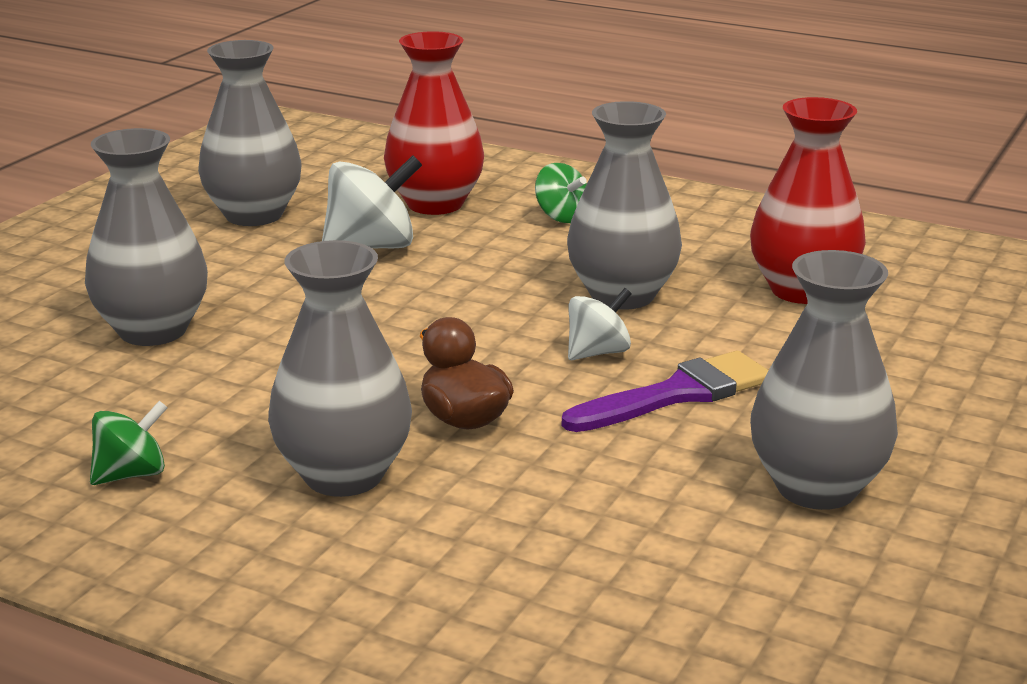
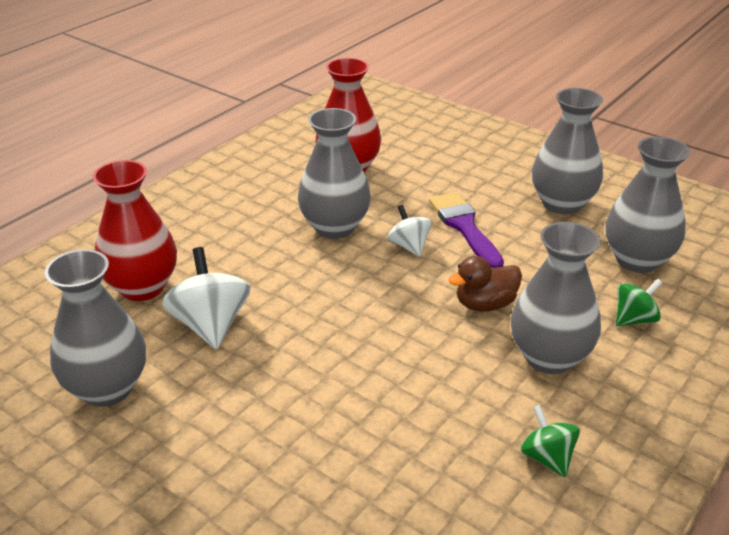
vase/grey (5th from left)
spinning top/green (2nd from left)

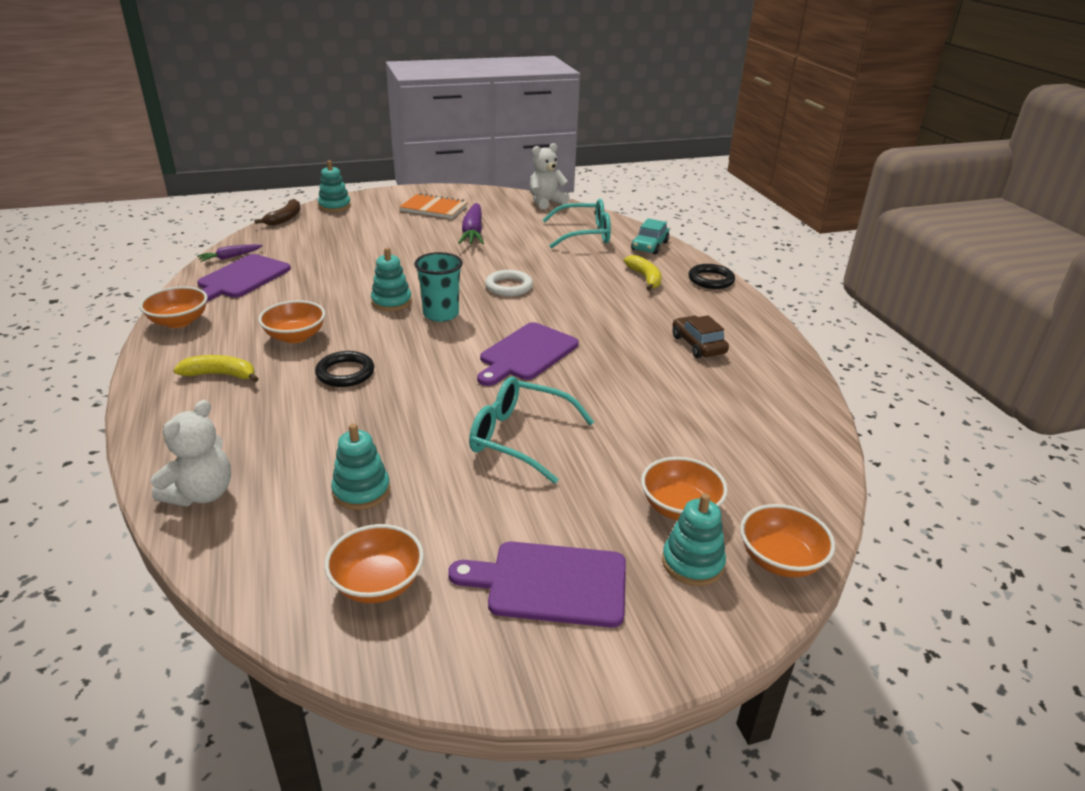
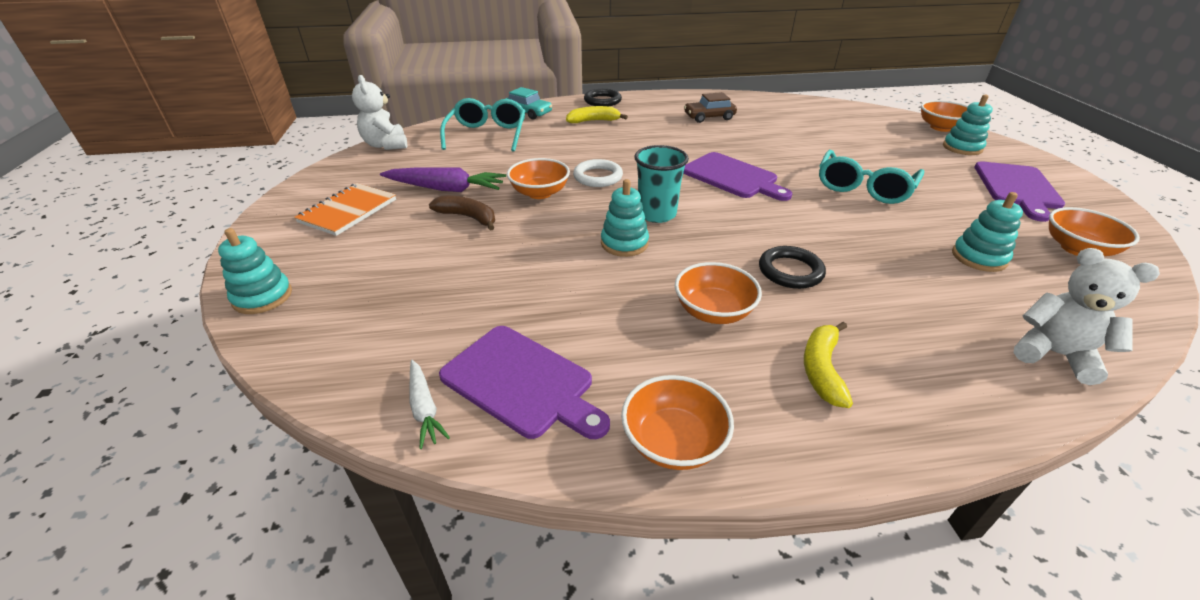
carrot/white
banana/brown
bowl/orange (1st from left)

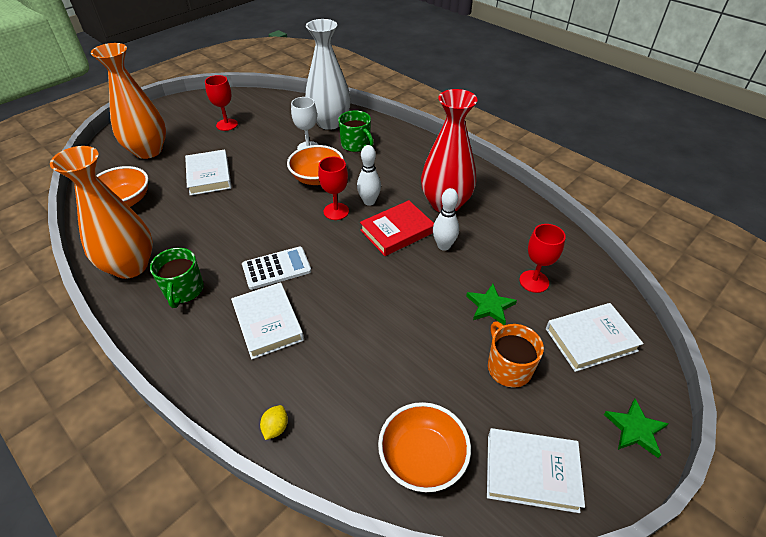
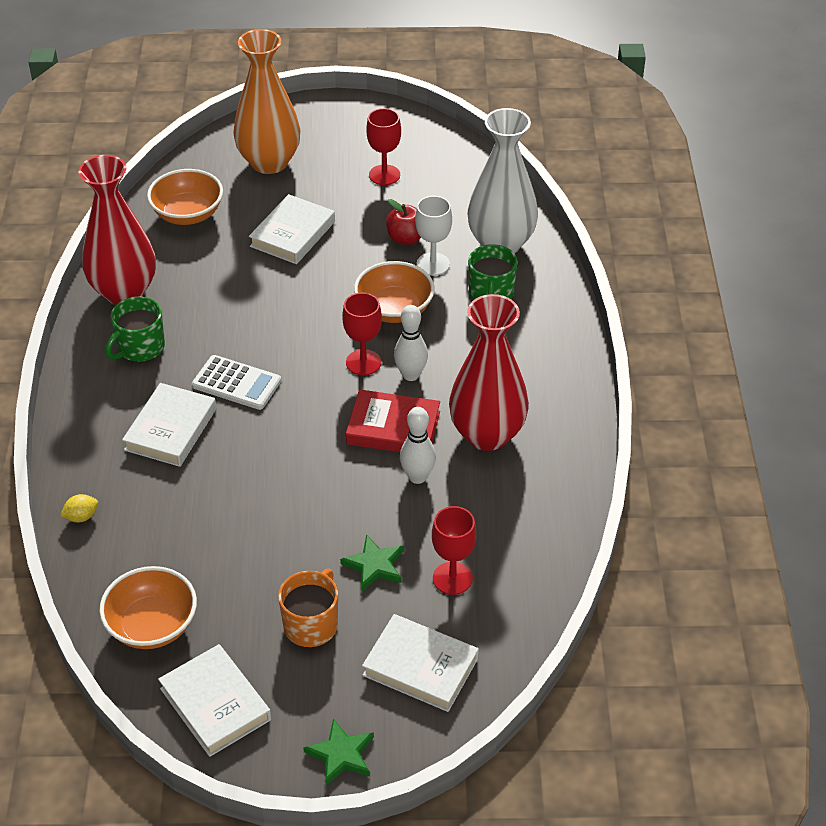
vase/red (1st from left)
apple/red

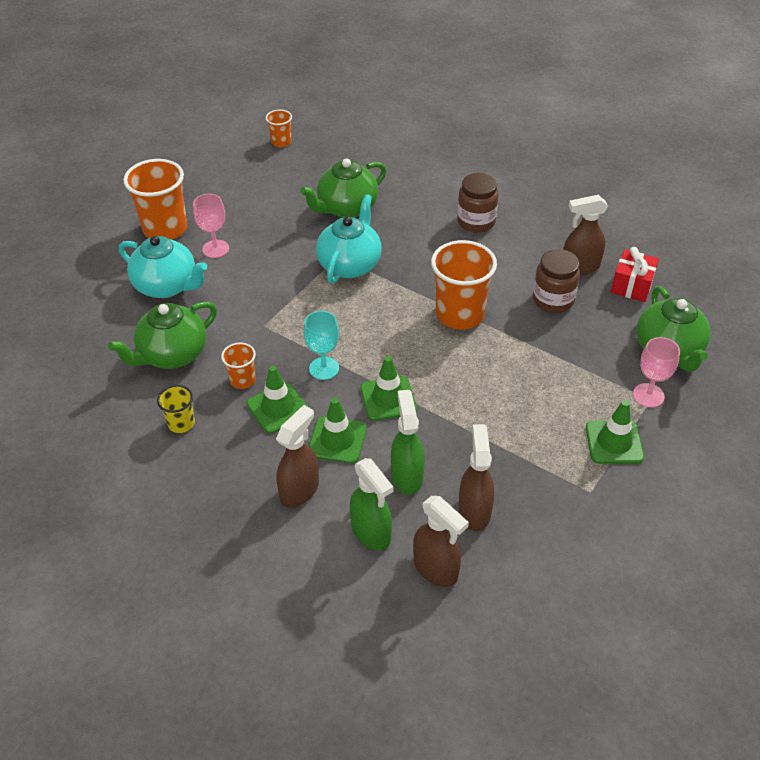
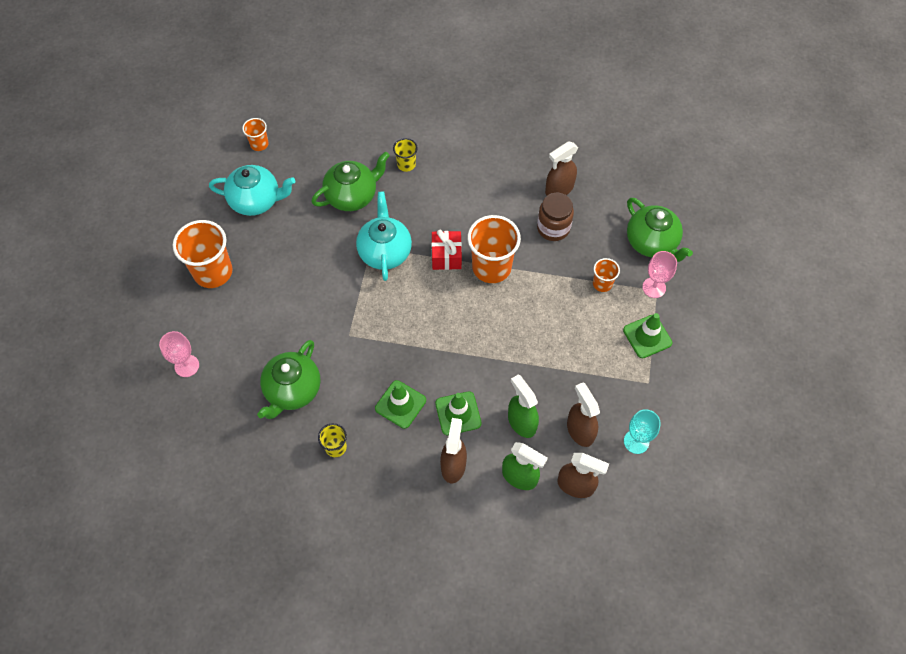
teapot/turquoise (1st from left)
goblet/pink (1st from left)
cup/orange (4th from left)
teapot/green (2nd from left)
goblet/turquoise
traffic cone/green (3rd from left in the first image)
jar/brown (1st from left in the first image)
gift/red
cup/yellow (2nd from left)

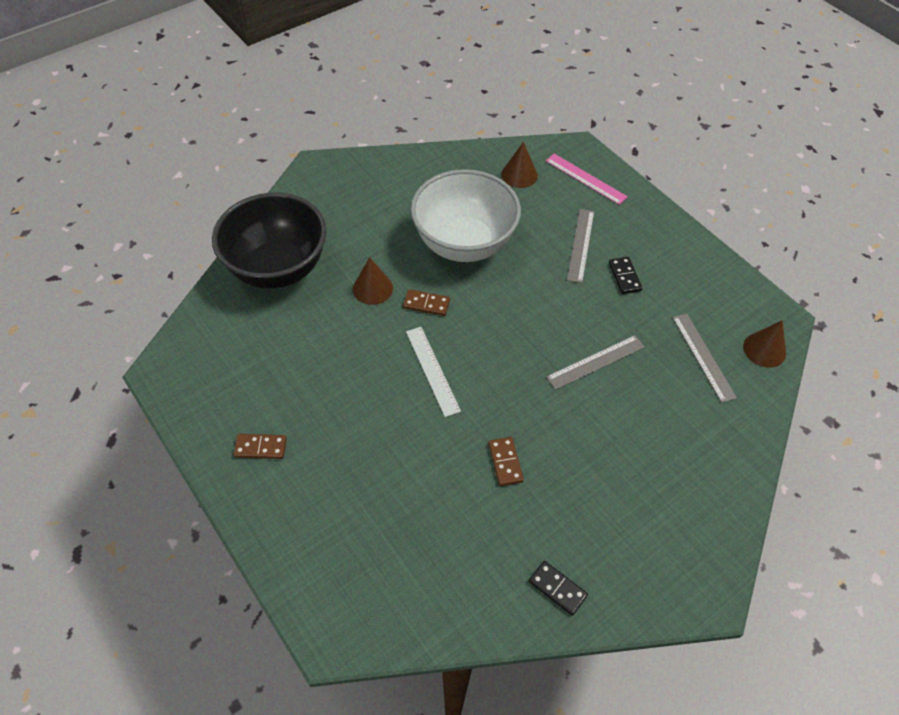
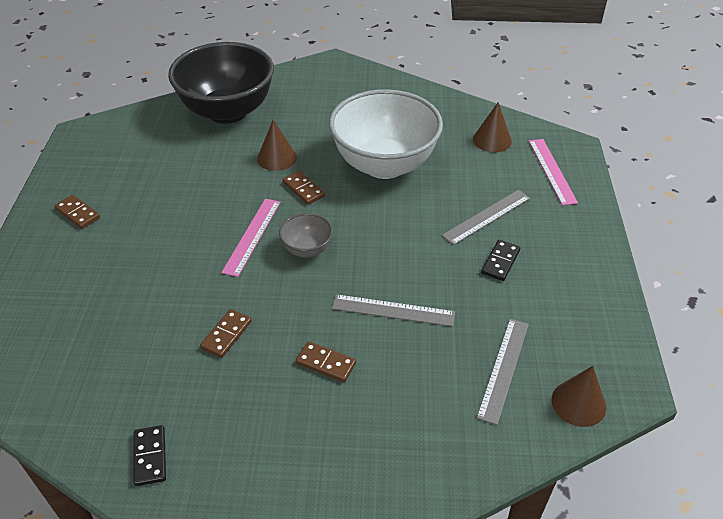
ruler/pink (1st from left)
bowl/grey
domino/brown (4th from left)

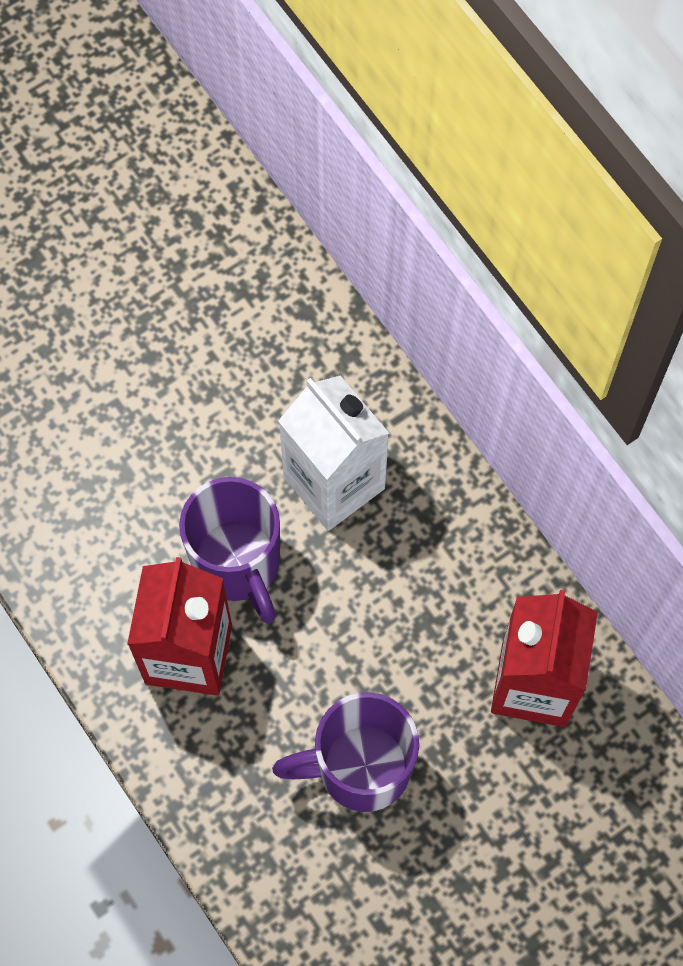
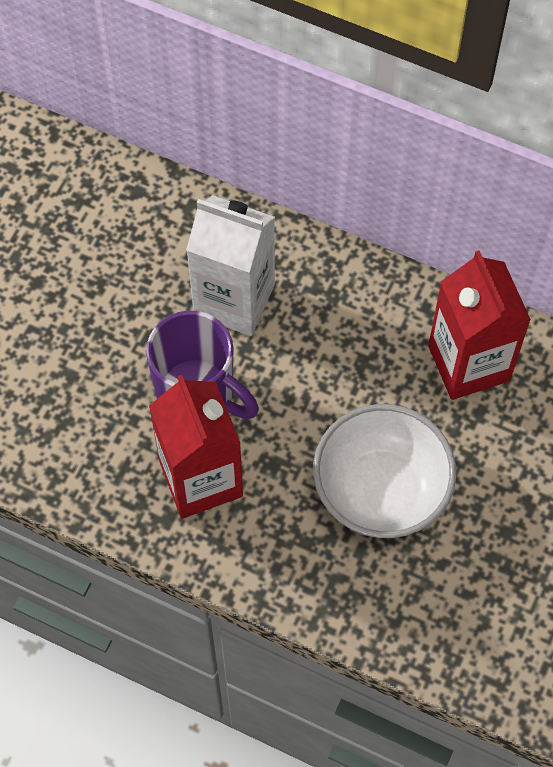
bowl/white

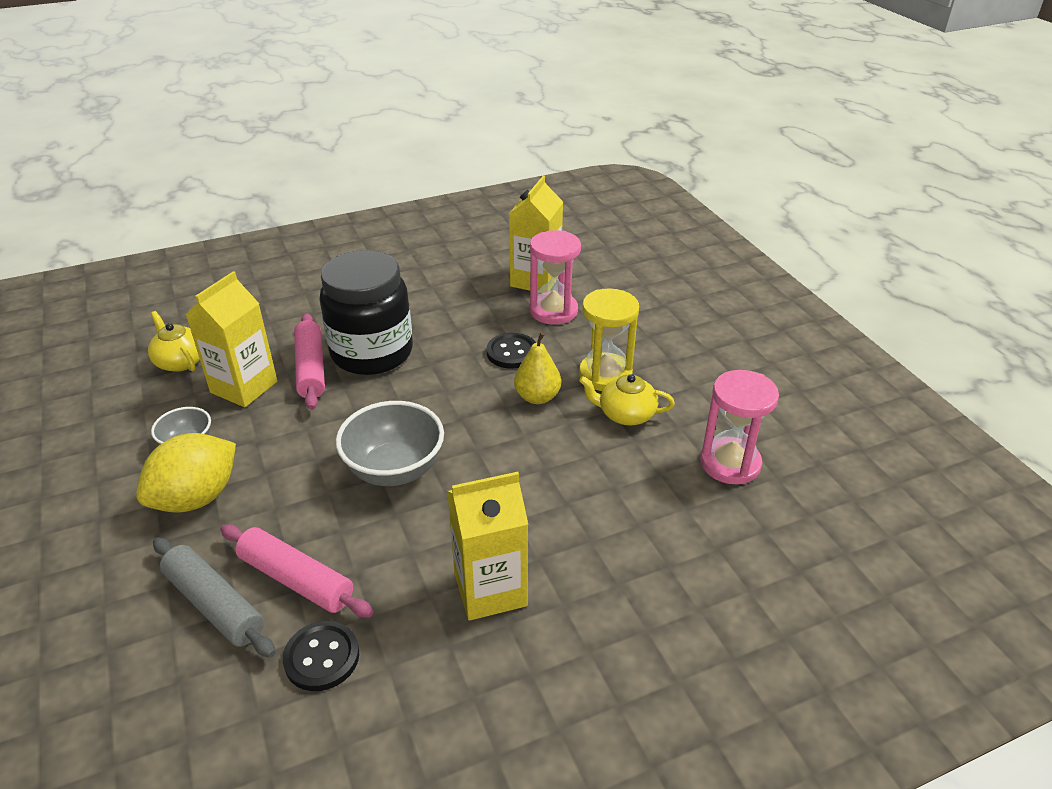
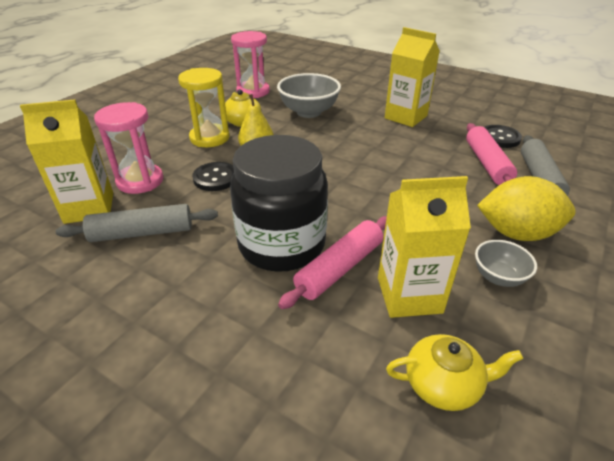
teapot/yellow (2nd from left)
bowl/grey (1st from left)
rolling pin/grey (1st from left)

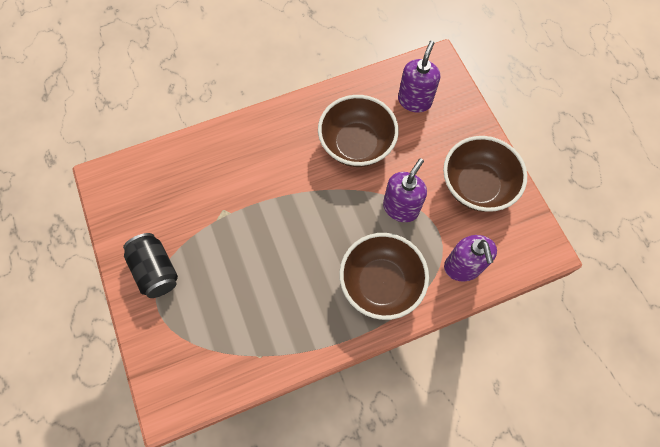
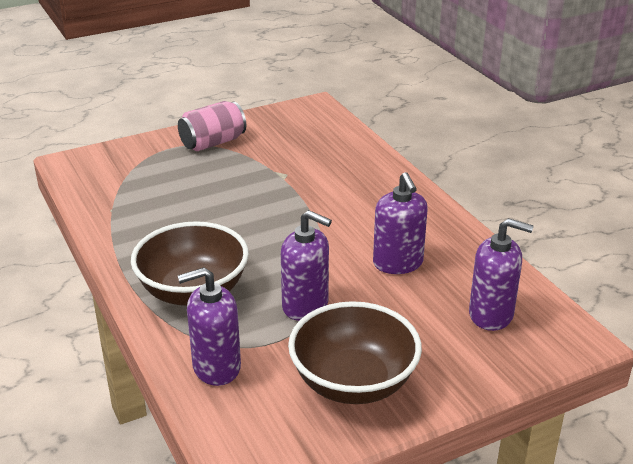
can/pink
soap dispenser/purple (3rd from left)

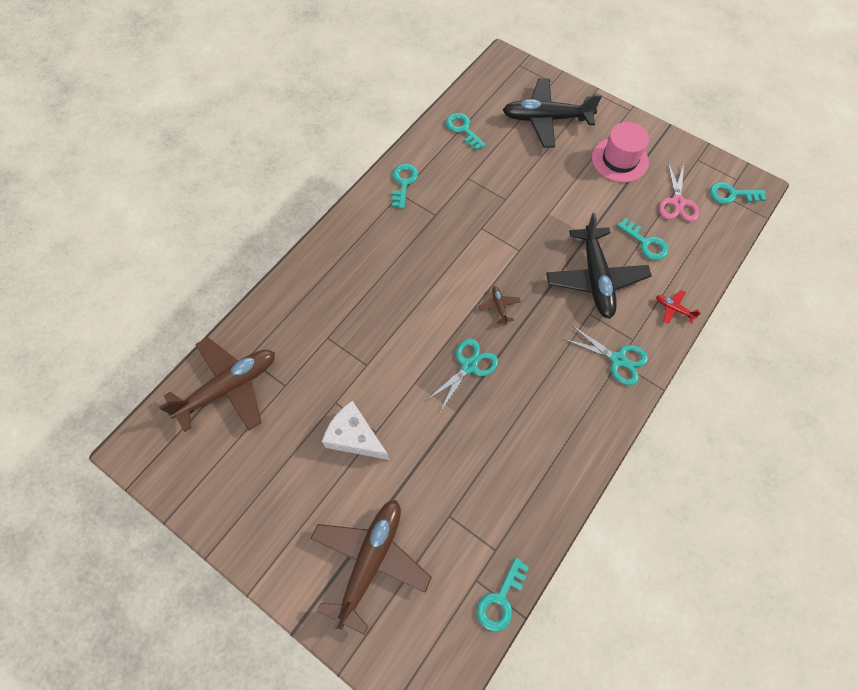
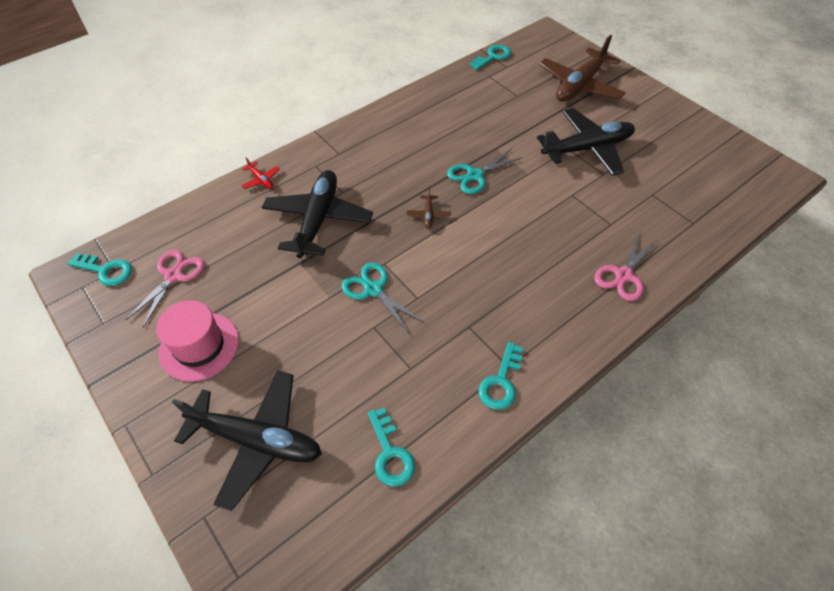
plane/brown (1st from left in the first image)
plane/black (3rd from left)
scissors/turquoise (1st from left)
key/turquoise (4th from left in the first image)
scissors/pink (2nd from left)

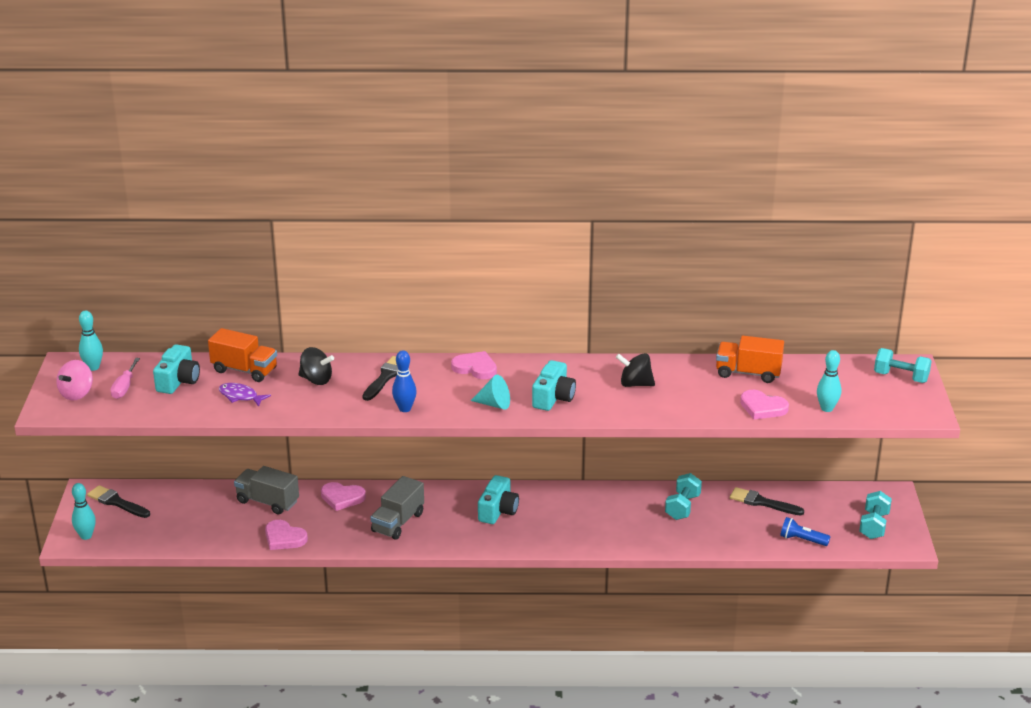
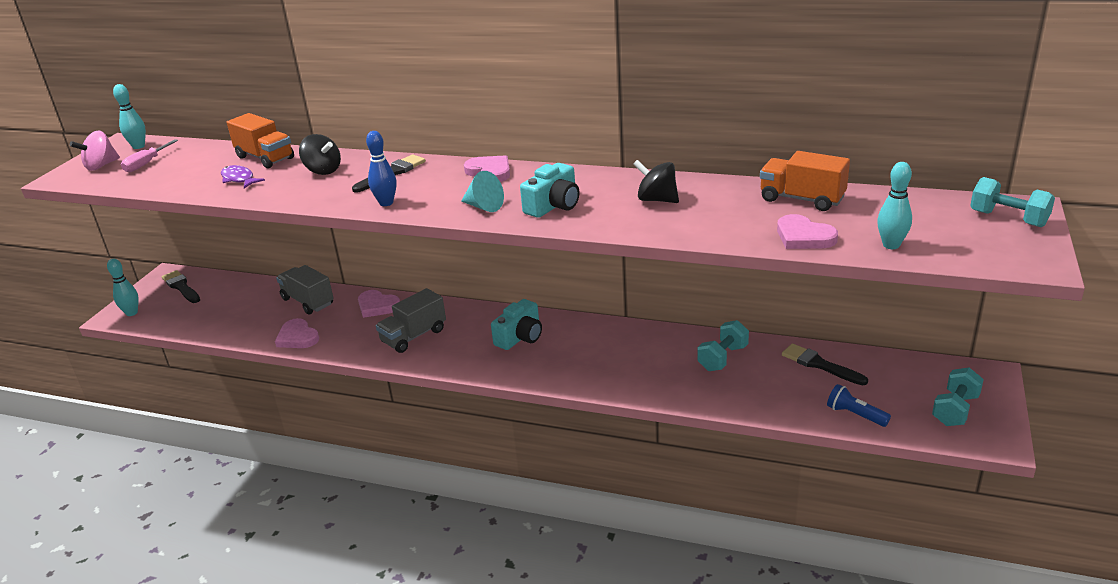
camera/turquoise (1st from left in the first image)

